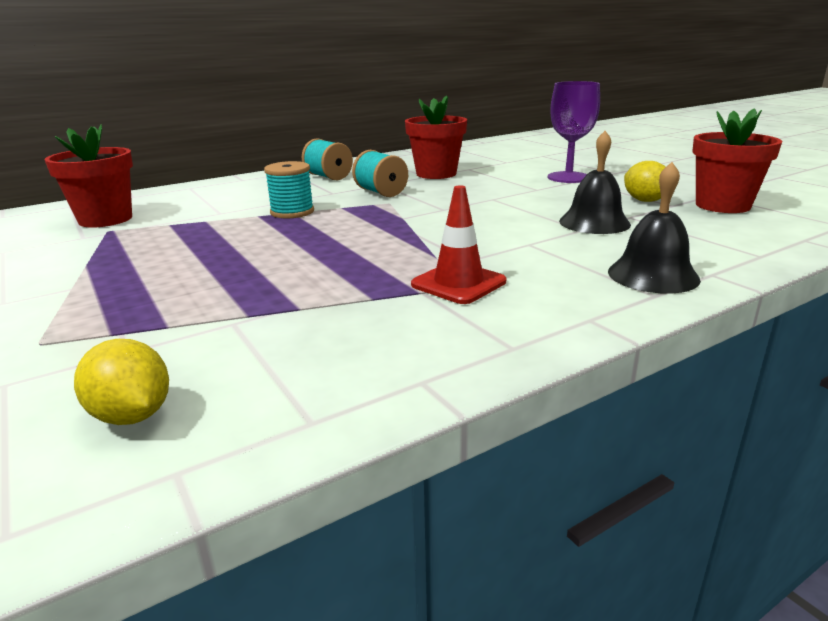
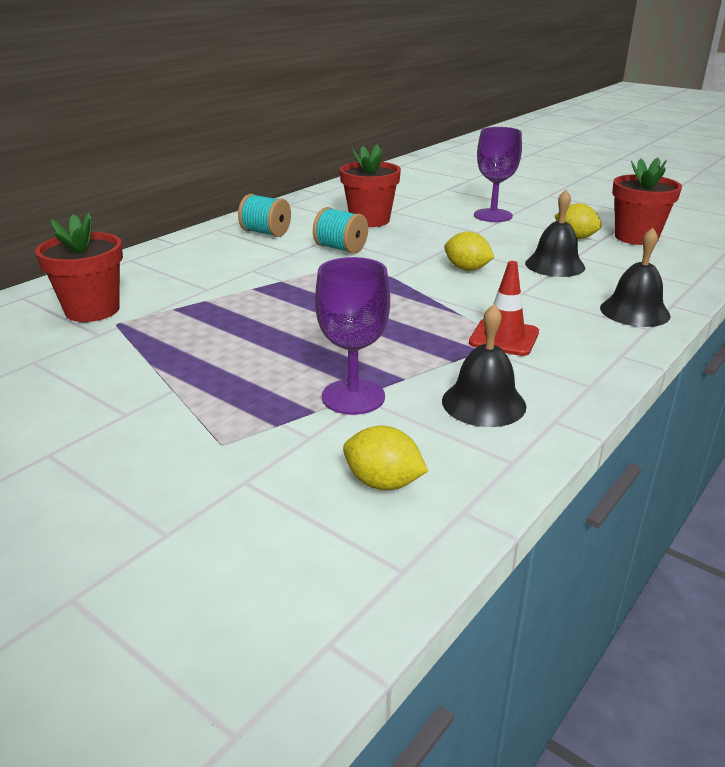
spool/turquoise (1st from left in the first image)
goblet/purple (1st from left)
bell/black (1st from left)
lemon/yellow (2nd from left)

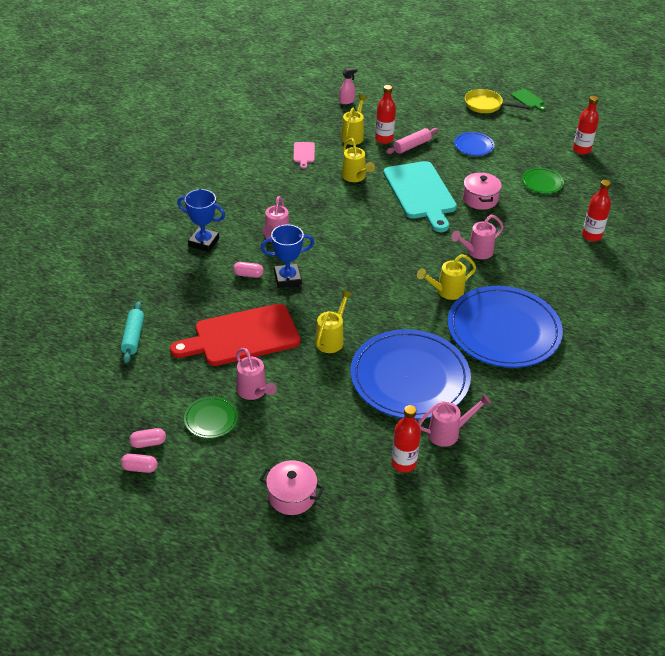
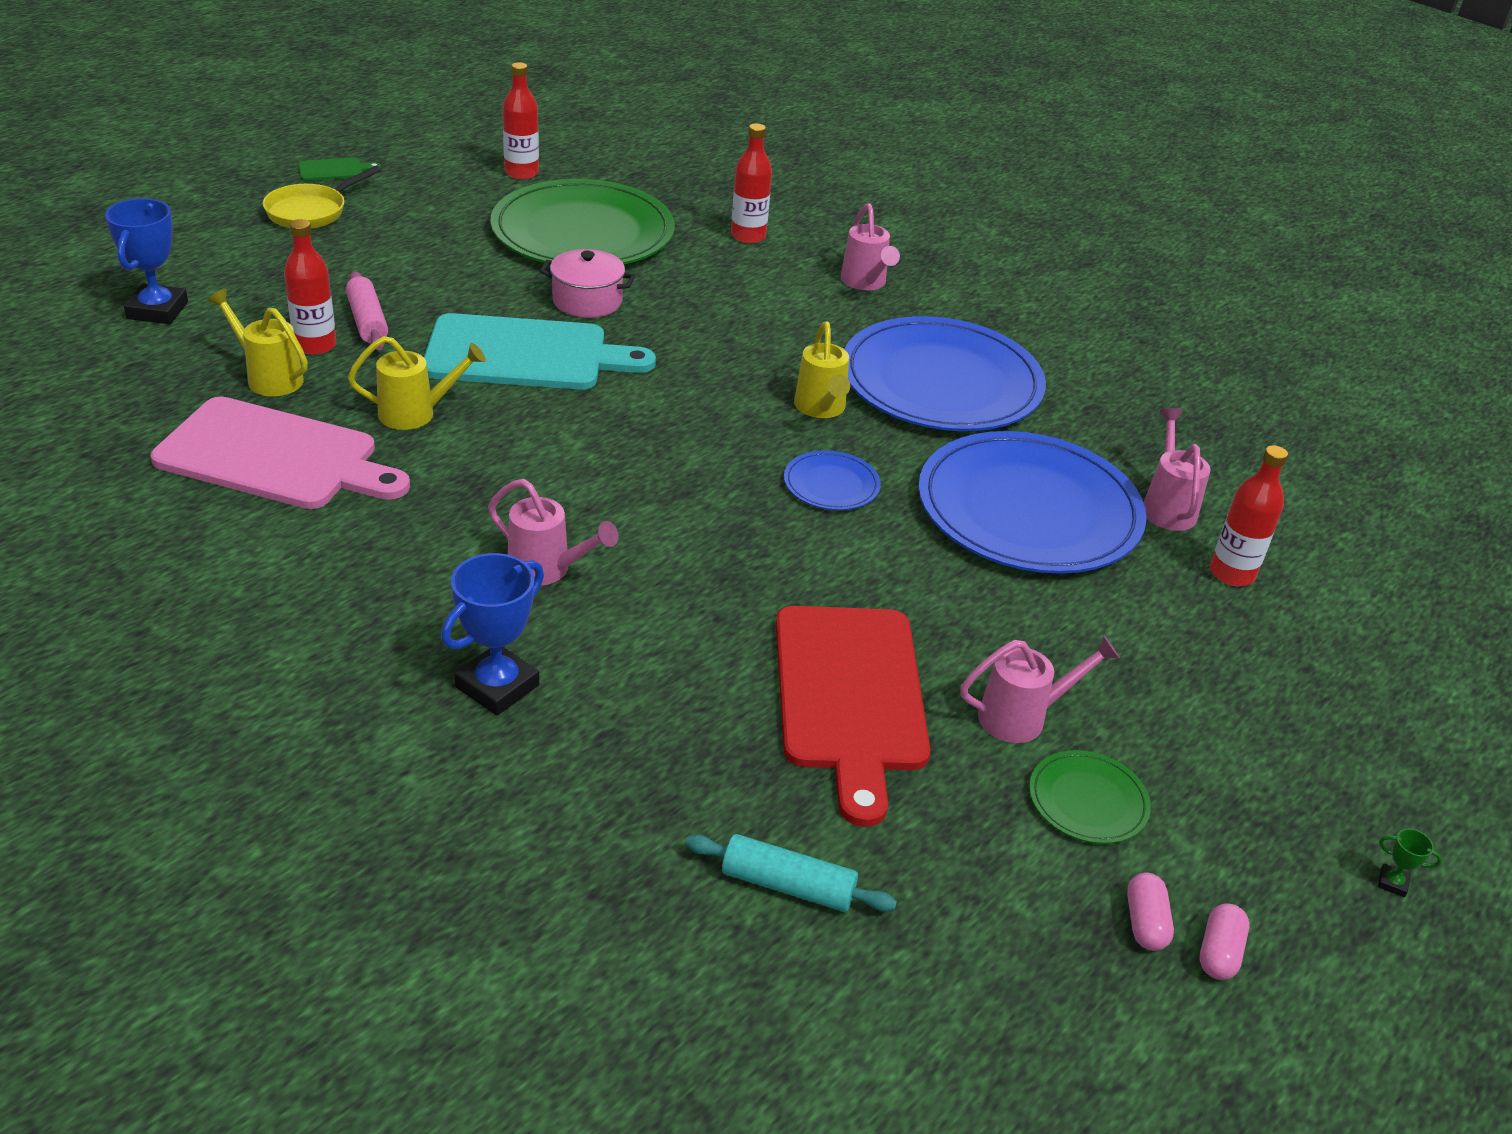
capsule/pink (3rd from left in the first image)
trophy/blue (1st from left)
pot/pink (1st from left in the first image)
cutting board/pink
watering can/yellow (1st from left in the first image)
spray bottle/pink
watering can/pink (2nd from left)
plate/blue (1st from left)
plate/green (1st from left)
trophy/green

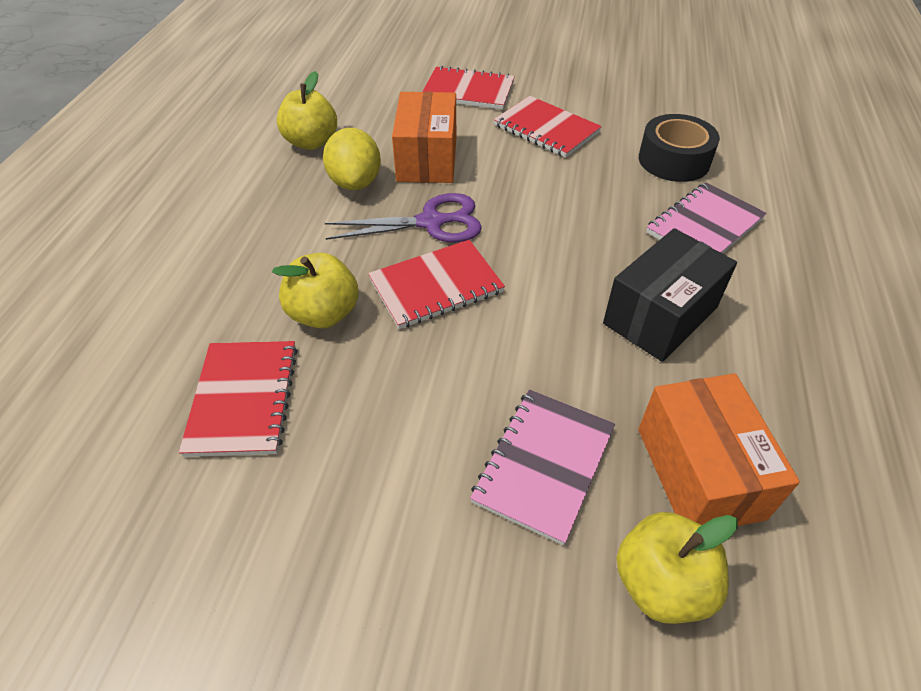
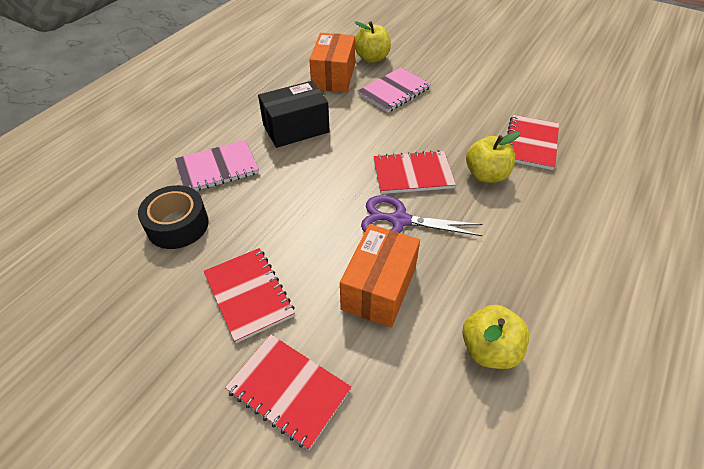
lemon/yellow

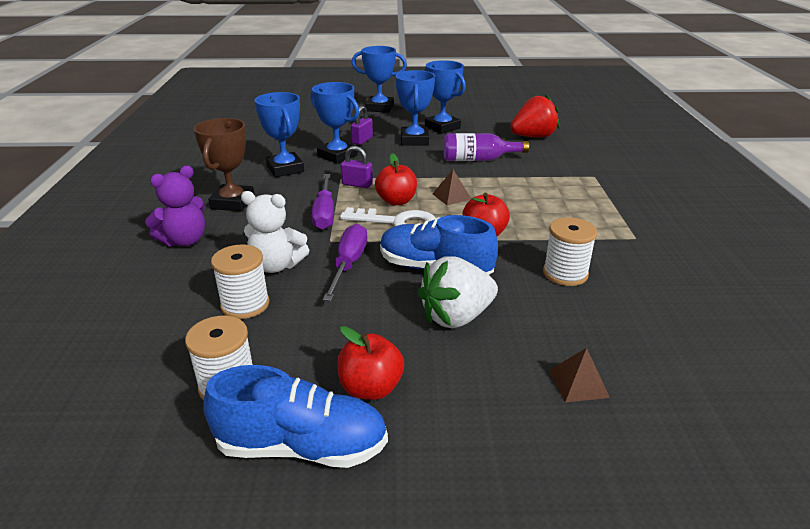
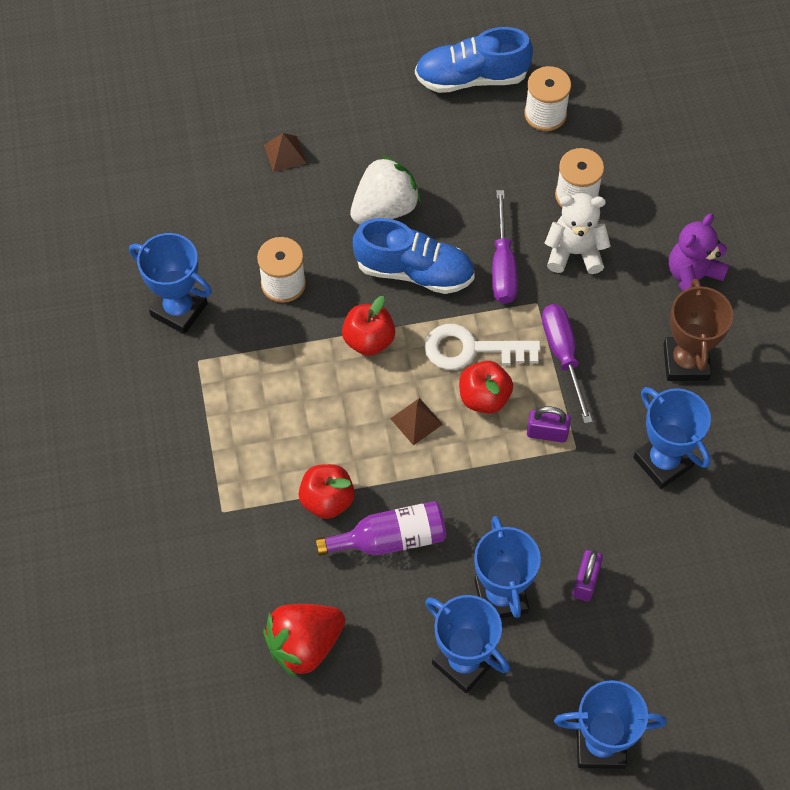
trophy/blue (1st from left)
apple/red (1st from left)

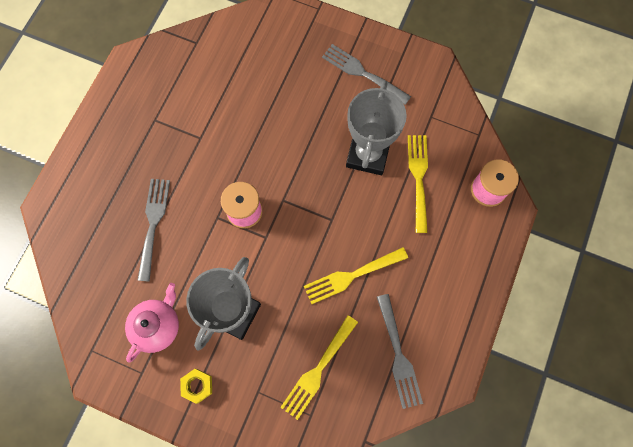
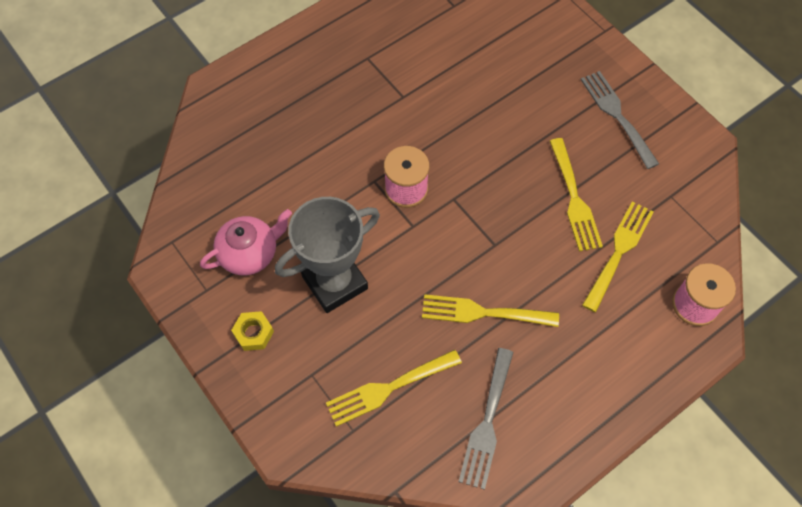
fork/grey (1st from left in the first image)
fork/yellow (3rd from left)

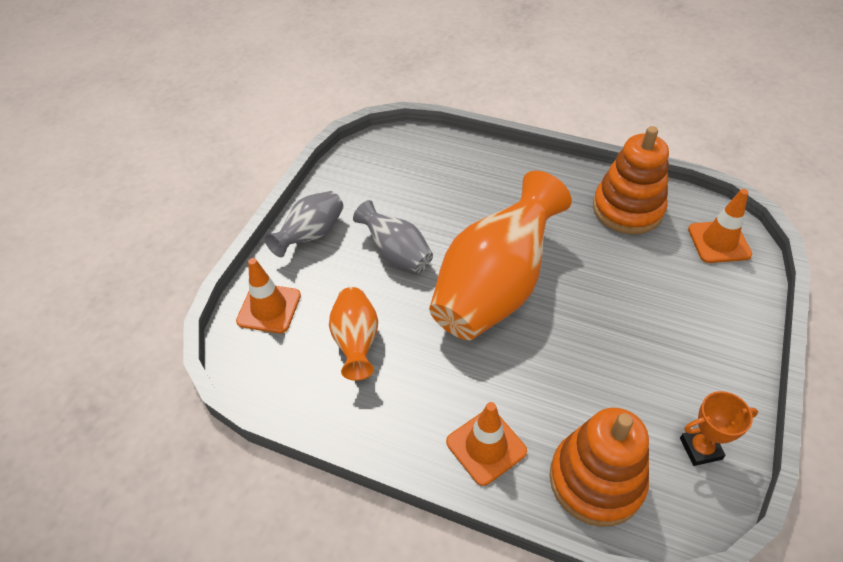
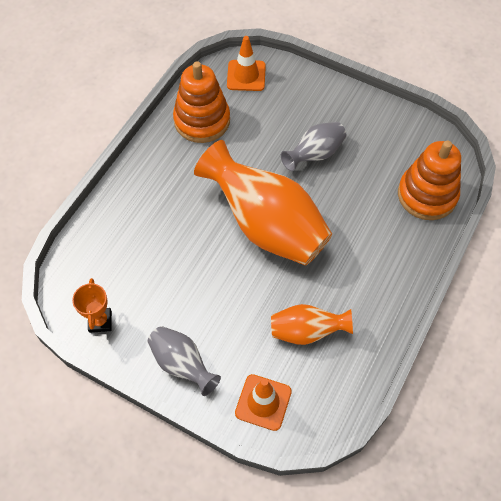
vase/grey (2nd from left)
traffic cone/orange (2nd from left in the first image)
trophy/orange

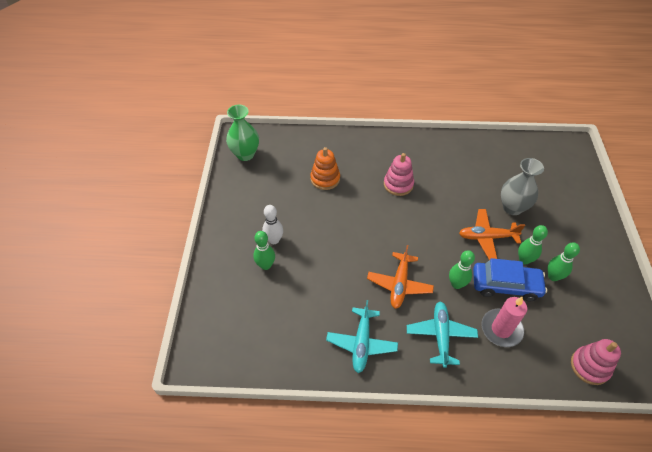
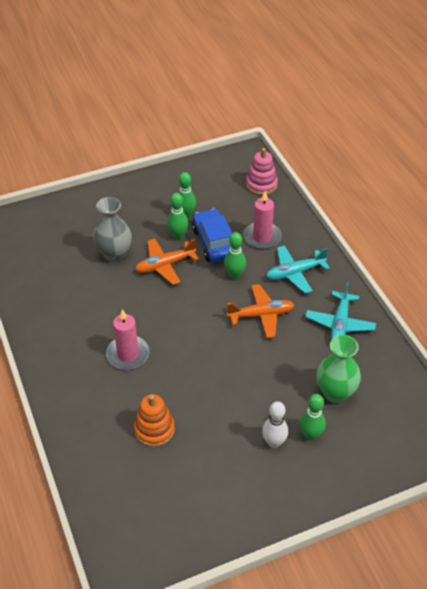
vase/green
plane/turquoise (2nd from left)
candle/pink (1st from left)
plane/orange (1st from left)

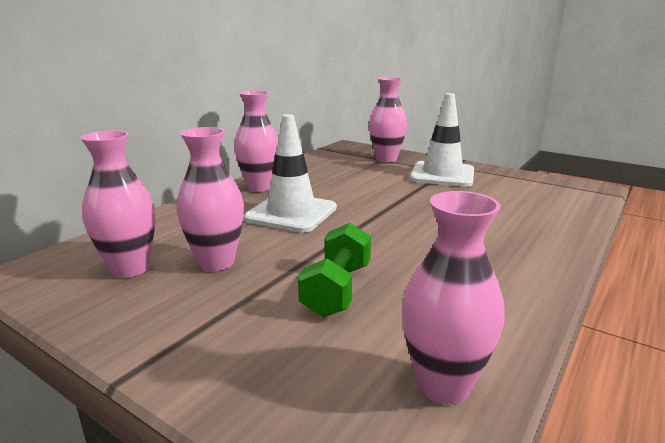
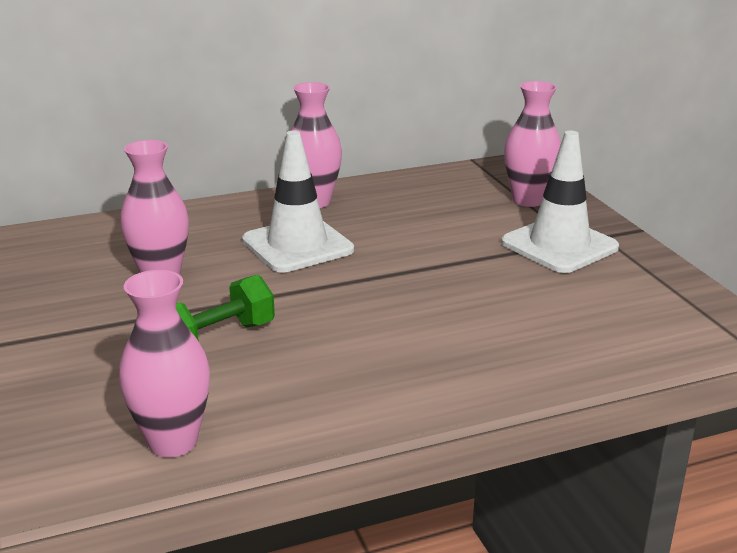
vase/pink (1st from left in the first image)

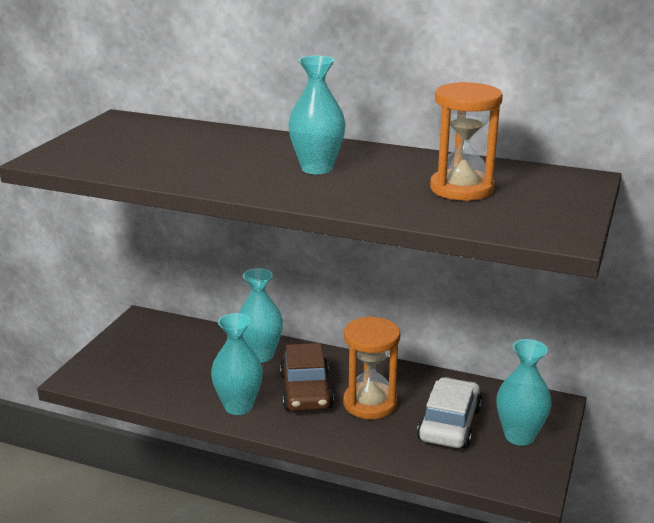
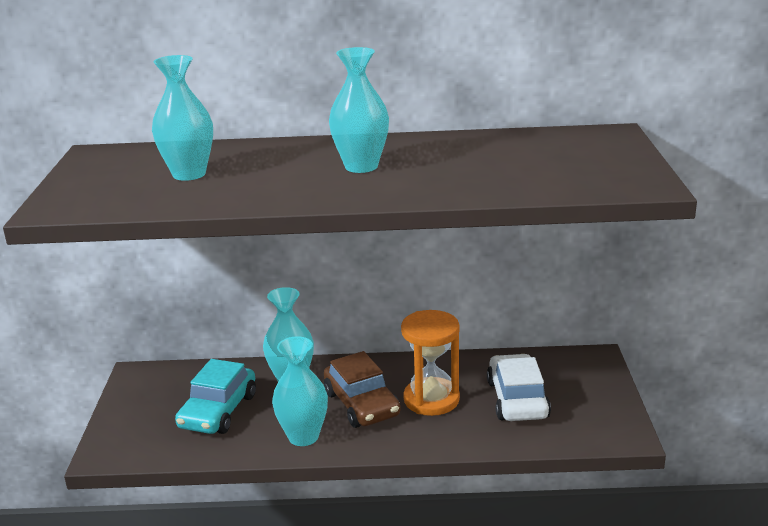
hourglass/orange (2nd from left in the first image)
vase/turquoise (1st from left)
car/turquoise

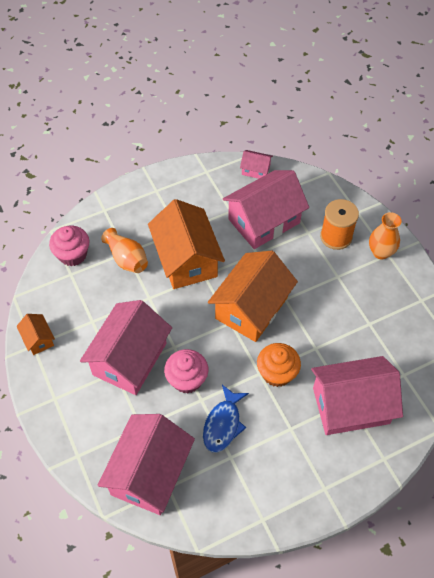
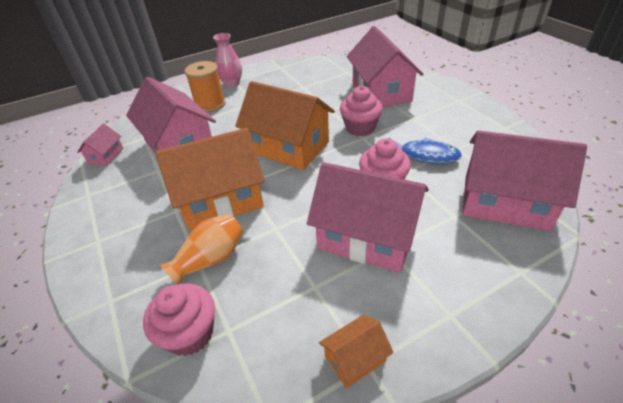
cupcake/pink (2nd from left)
vase/pink

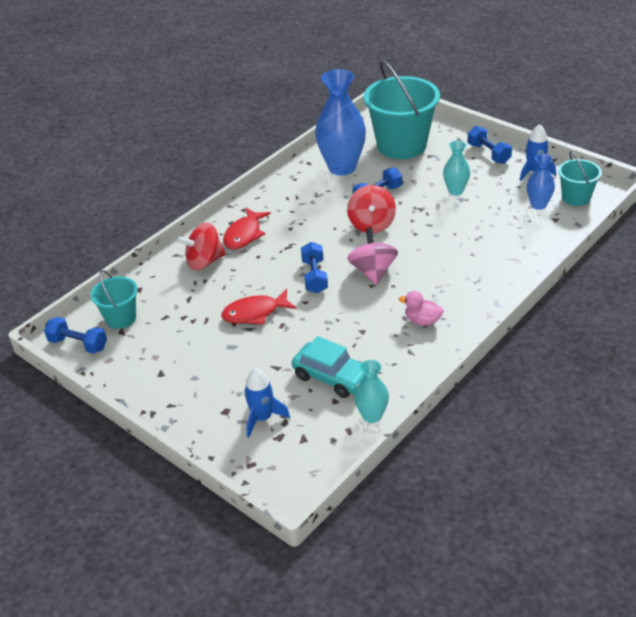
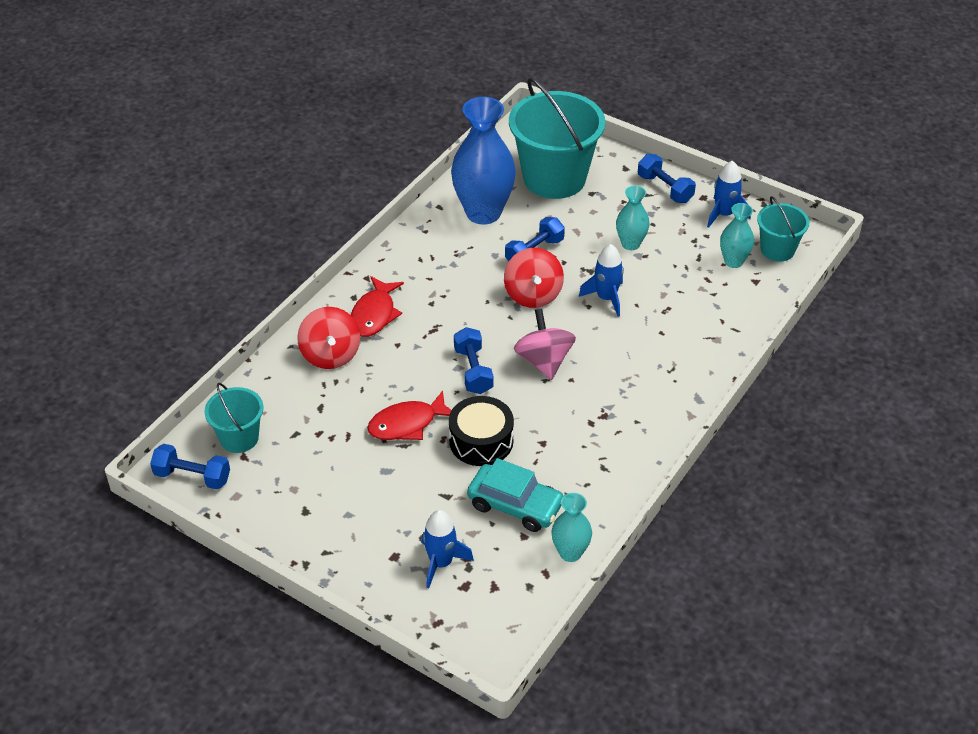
spinning top/red (1st from left)
duck/pink
vase/turquoise (3rd from left)
drum/black
rocket/blue (2nd from left)

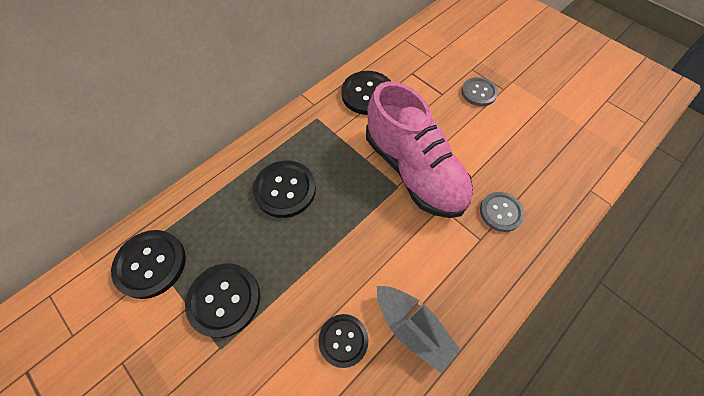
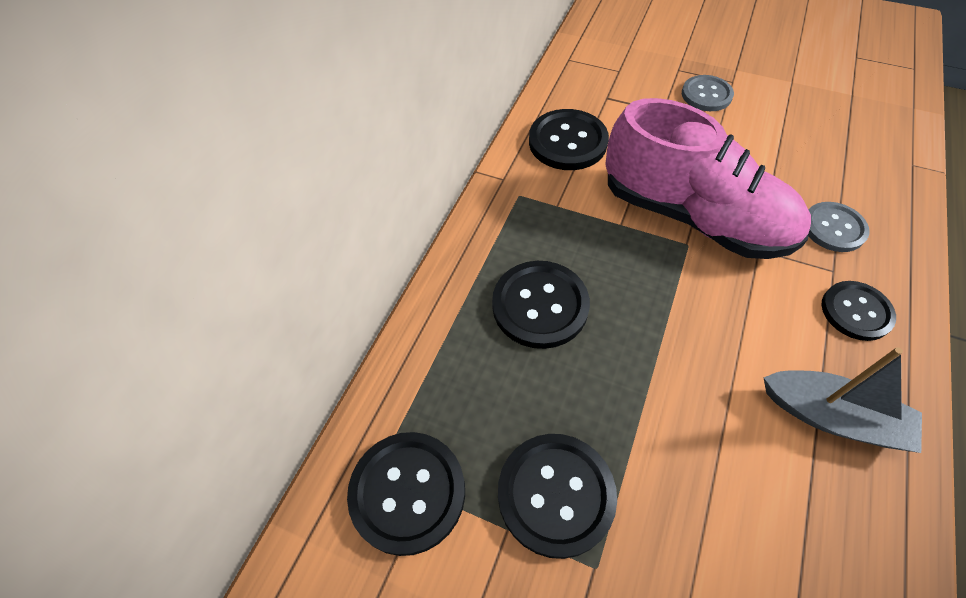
button/black (5th from left)

